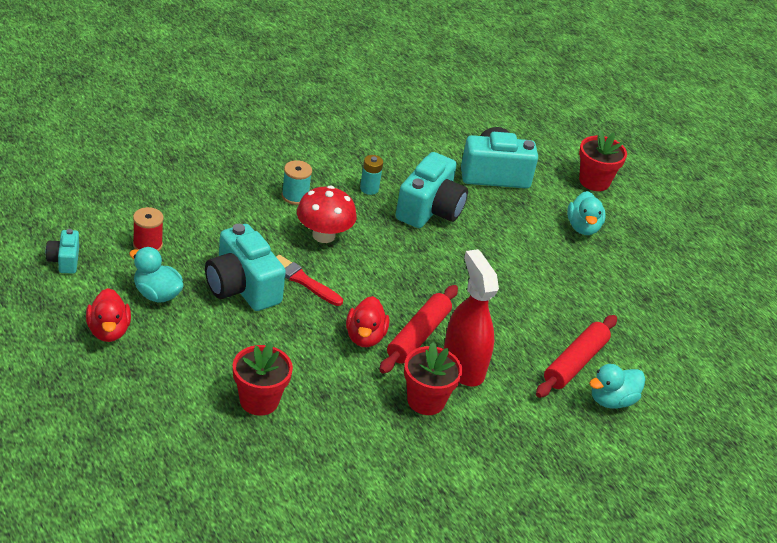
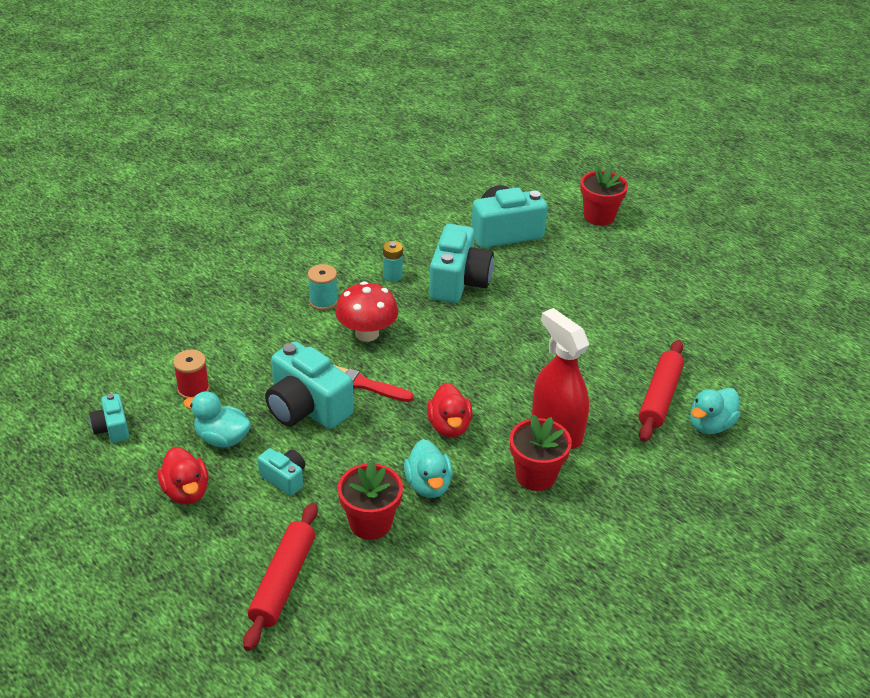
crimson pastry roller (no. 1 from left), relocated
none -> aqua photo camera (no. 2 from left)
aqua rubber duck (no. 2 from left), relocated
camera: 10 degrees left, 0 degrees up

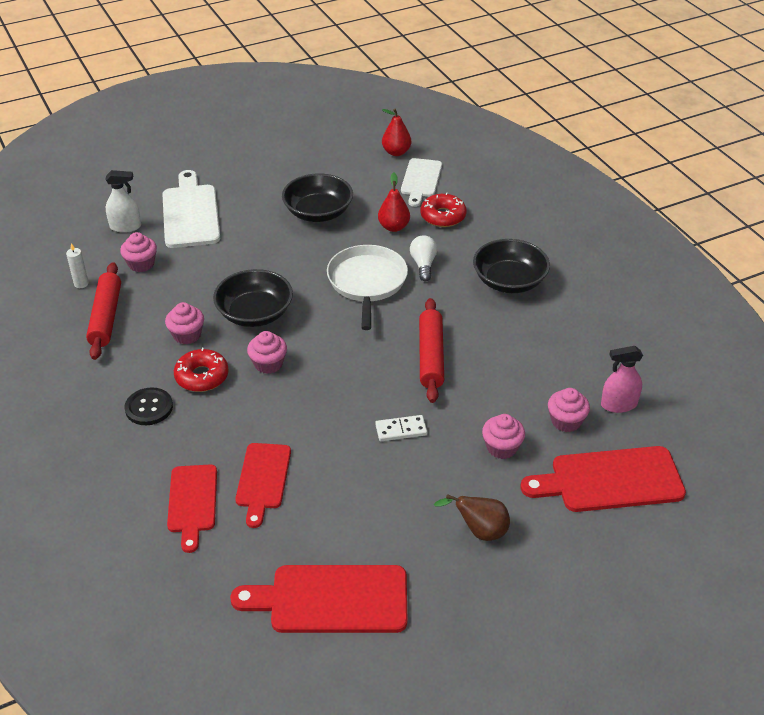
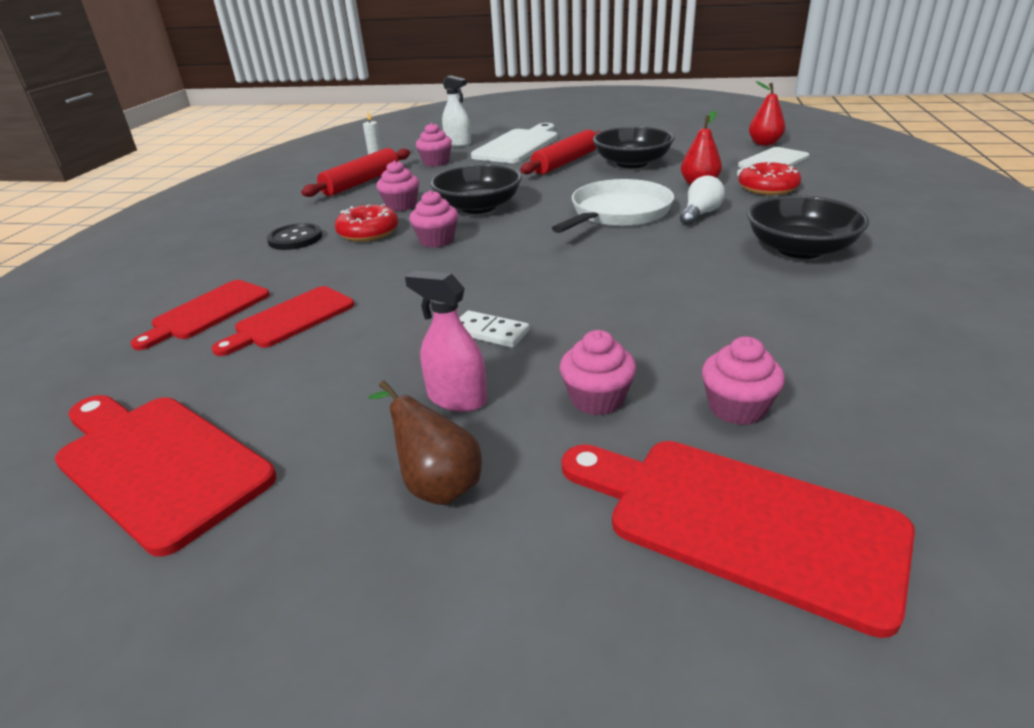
pink sprayer, relocated
crimson pastry roller (no. 2 from left), relocated
camera: 40 degrees right, 10 degrees down

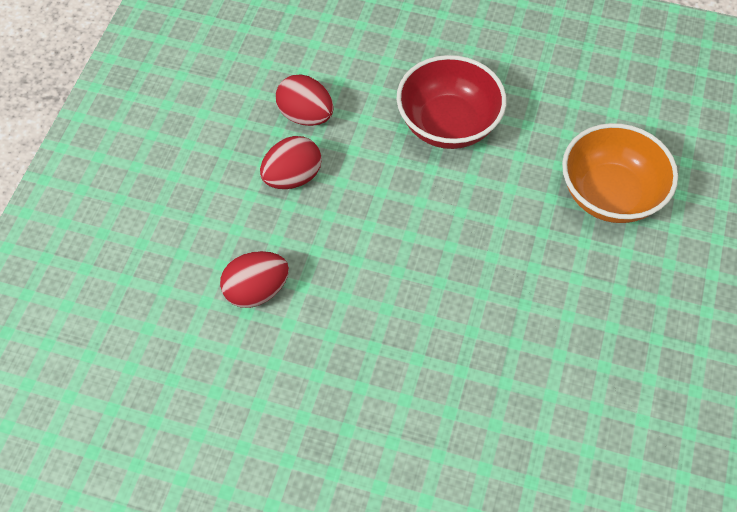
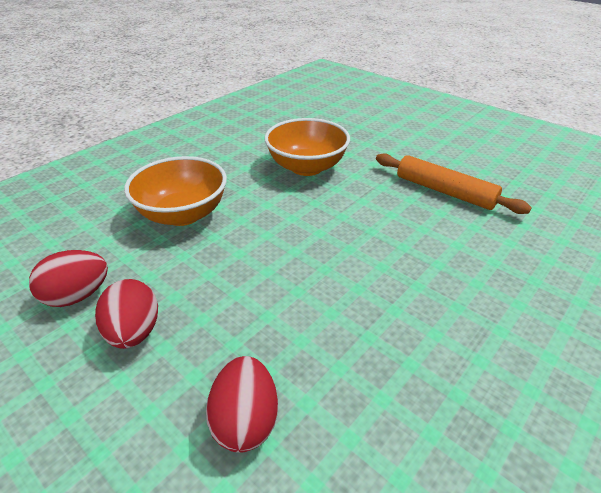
crimson serving bowl -> orange serving bowl (no. 1 from left)
none -> orange pastry roller
camera: 65 degrees left, 20 degrees down

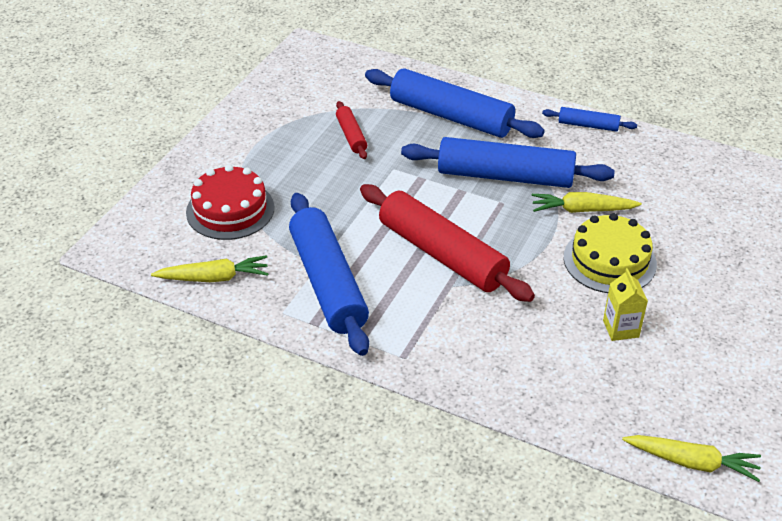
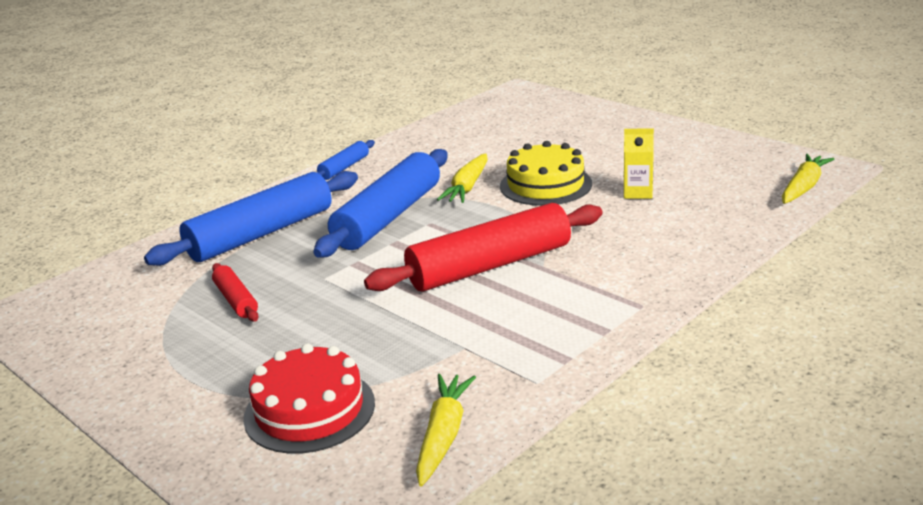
crimson pastry roller (no. 1 from left), 60 degrees clockwise
blue pastry roller (no. 1 from left) -> none
camera: 70 degrees left, 15 degrees down

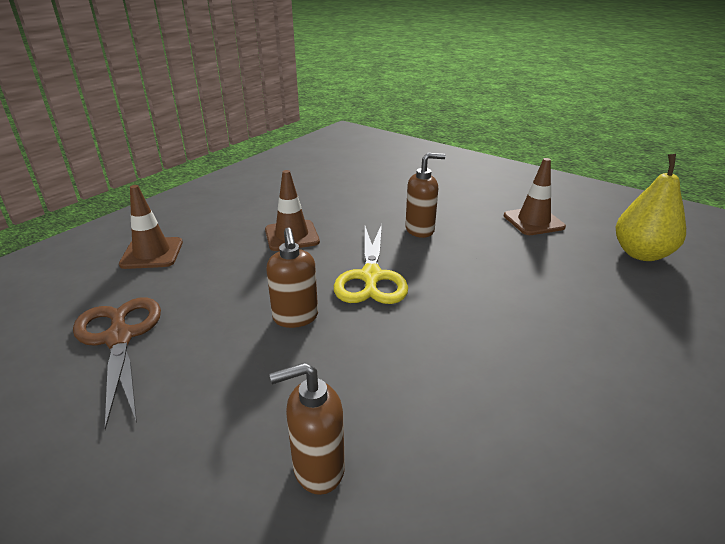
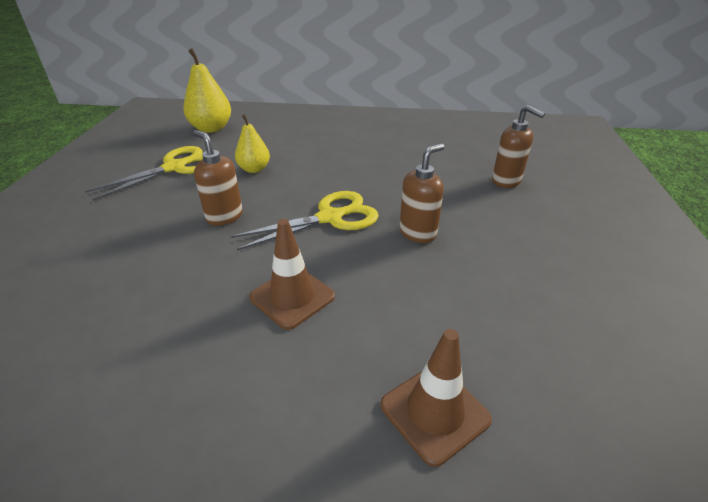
brown safety cone (no. 3 from left) -> bright yellow scissors (no. 1 from left)
none -> bright yellow pear fruit (no. 2 from left)
brown scissors -> none
camera: 120 degrees left, 5 degrees up

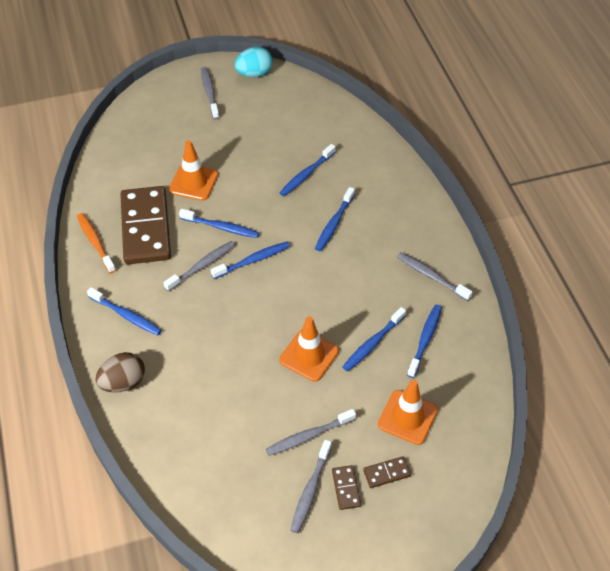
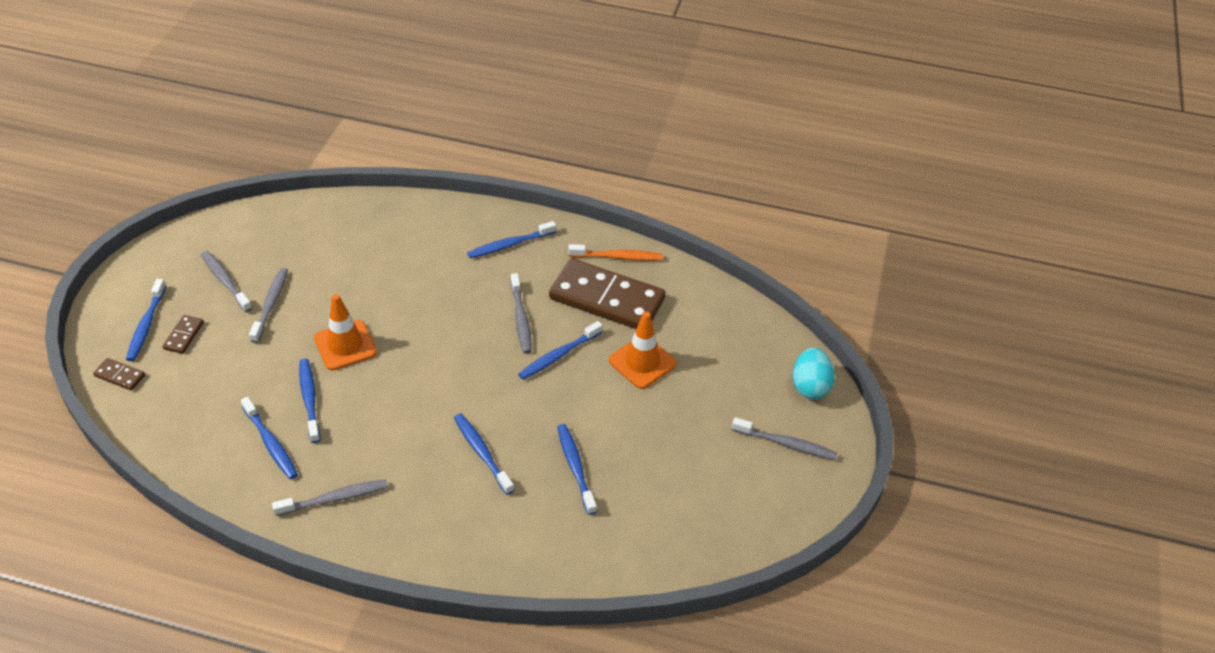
brown domino tile (no. 2 from left in the first image) -> brown domino tile (no. 1 from left), relocated
blue dental brush (no. 3 from left in the first image) -> blue dental brush (no. 1 from left), relocated
aqua egg shape, relocated
brown egg shape -> none
orange safety cone (no. 3 from left) -> none
camera: 120 degrees right, 5 degrees down

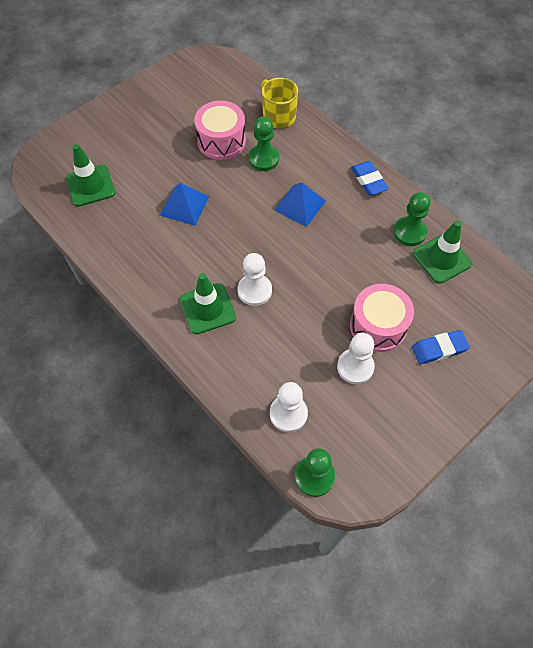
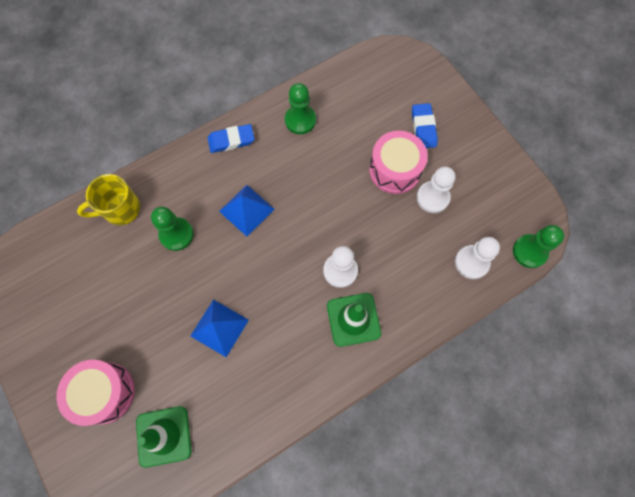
pink toy drum (no. 1 from left), relocated
leaf-green safety cone (no. 3 from left) -> none
camera: 80 degrees left, 10 degrees up

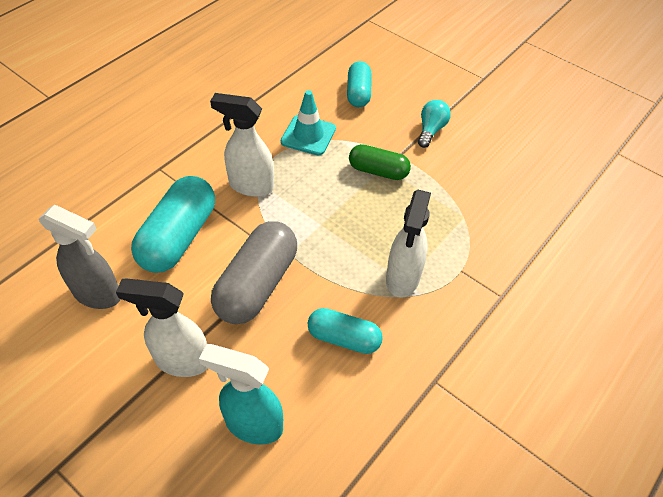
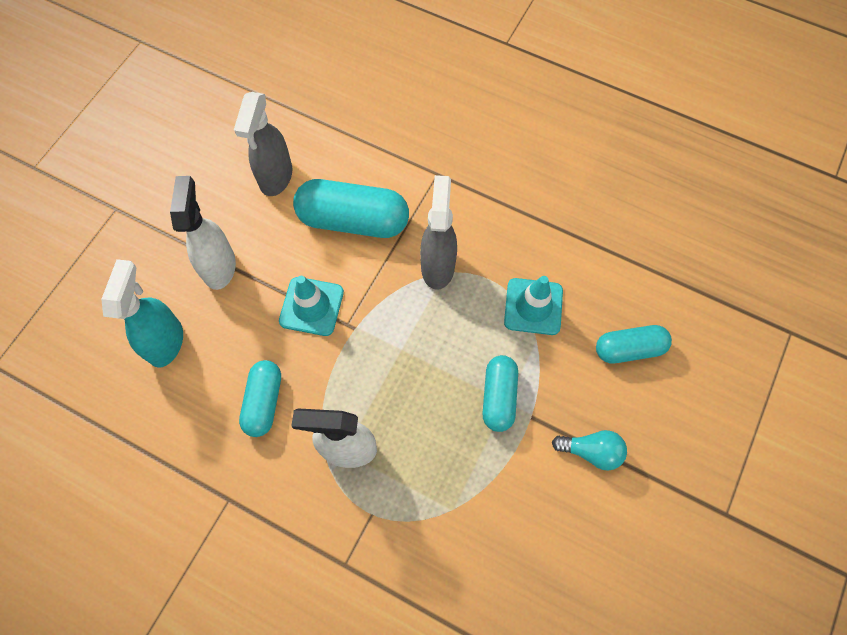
grey capsule -> aqua safety cone (no. 1 from left)
pure white sprayer (no. 2 from left) -> grey sprayer (no. 2 from left)
leaf-green capsule -> aqua capsule (no. 3 from left)
camera: 80 degrees right, 15 degrees up

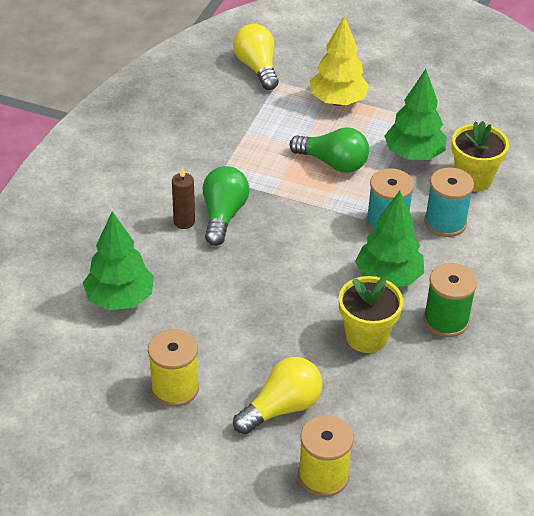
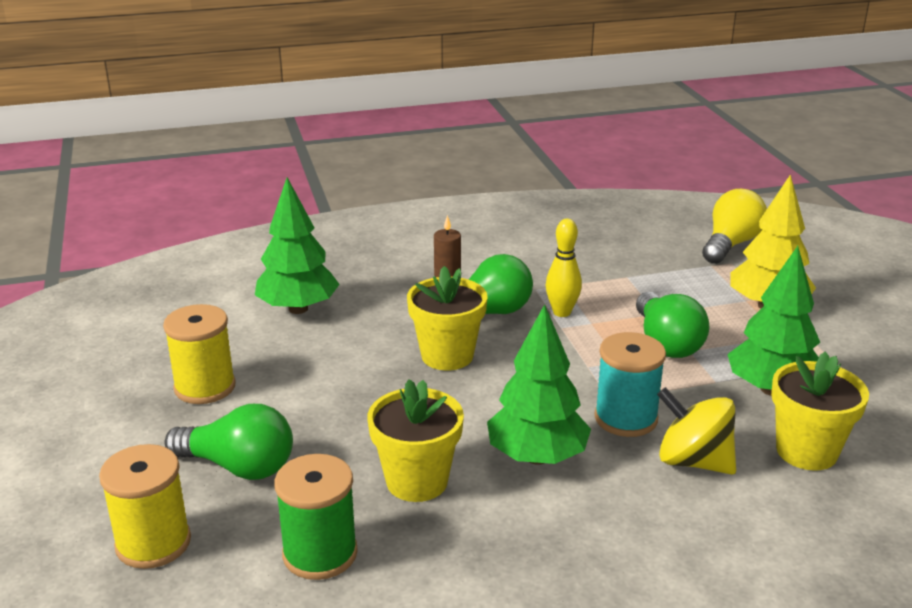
bright yellow light bulb (no. 2 from left) -> leaf-green light bulb (no. 1 from left)
leaf-green bobbin, relocated
none -> bright yellow flower pot (no. 2 from left)
none -> bright yellow skittle
aqua bobbin (no. 2 from left) -> bright yellow toy top
camera: 55 degrees right, 15 degrees down

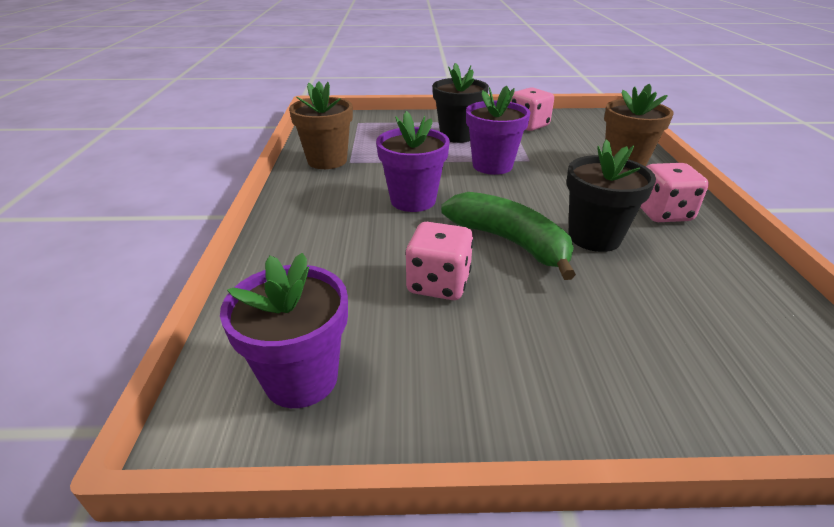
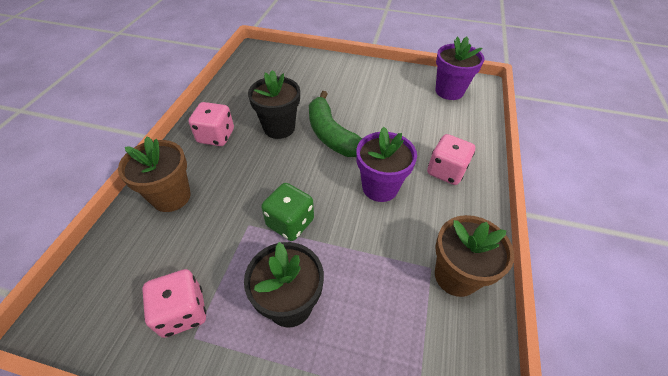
royal purple flower pot (no. 3 from left) -> leaf-green game die
pink game die (no. 1 from left in the first image) -> pink game die (no. 3 from left), relocated
camera: 165 degrees left, 15 degrees up

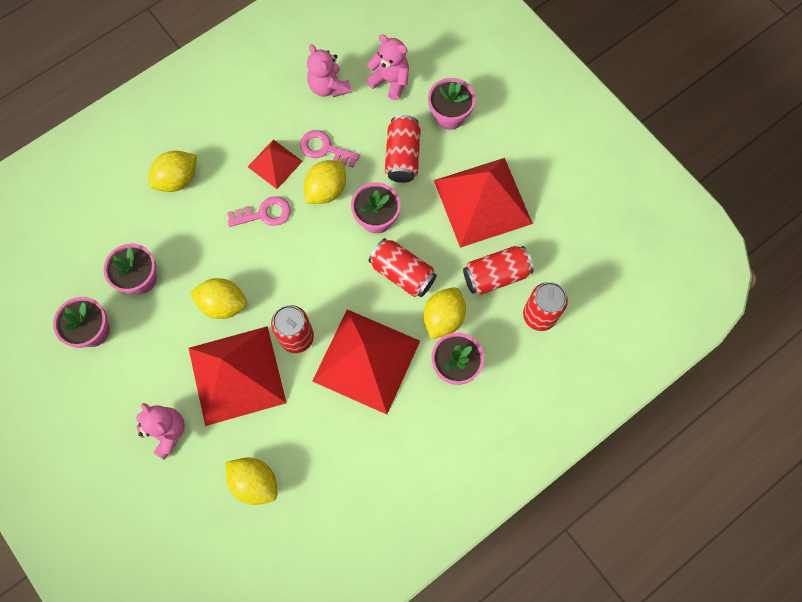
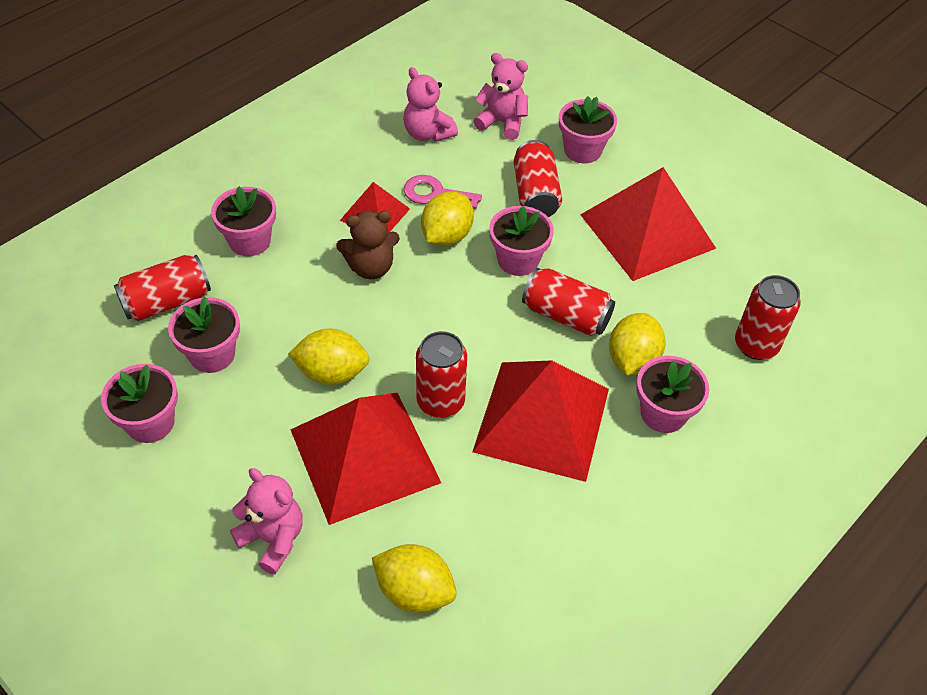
crimson soda can (no. 4 from left in the first image) -> crimson soda can (no. 1 from left), relocated
bright yellow citrus fruit (no. 1 from left) -> pink flower pot (no. 3 from left)
pink latchkey (no. 1 from left) -> brown teddy bear
camera: 10 degrees left, 20 degrees down

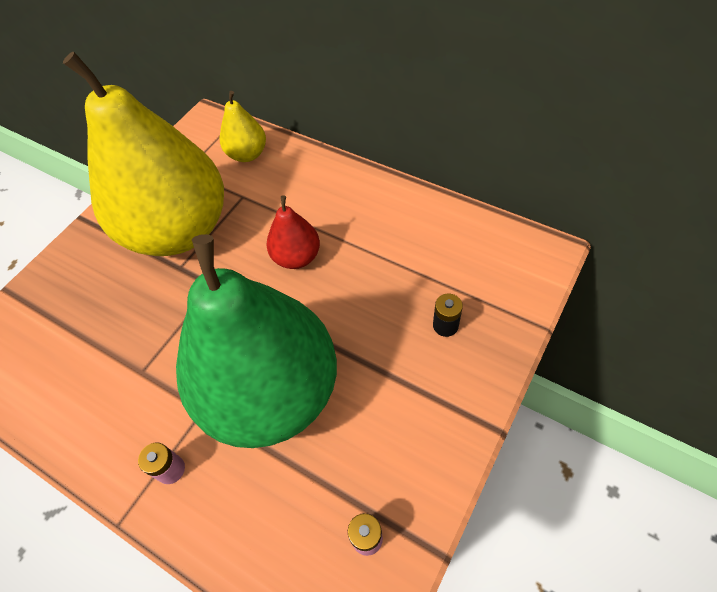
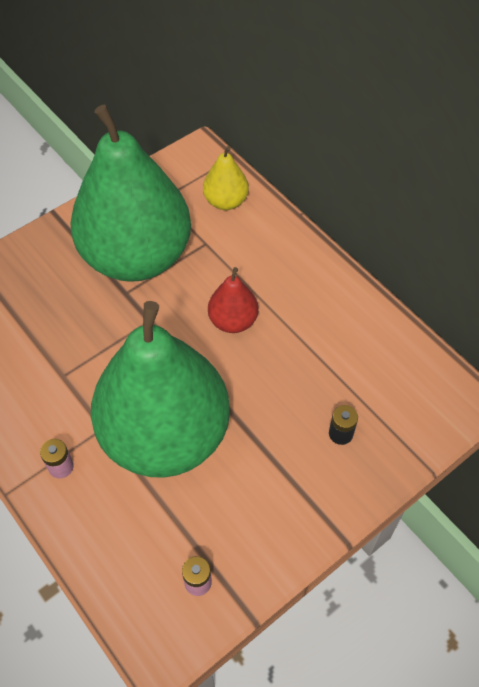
bright yellow pear fruit (no. 1 from left) -> leaf-green pear fruit (no. 1 from left)
camera: 15 degrees right, 0 degrees up

